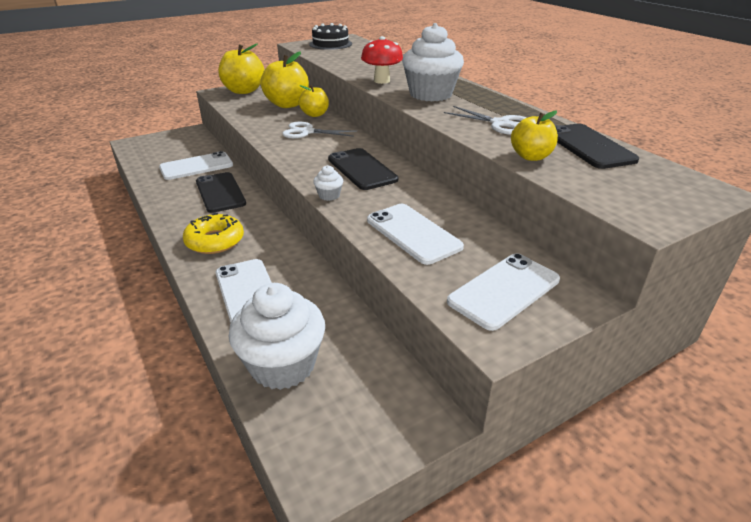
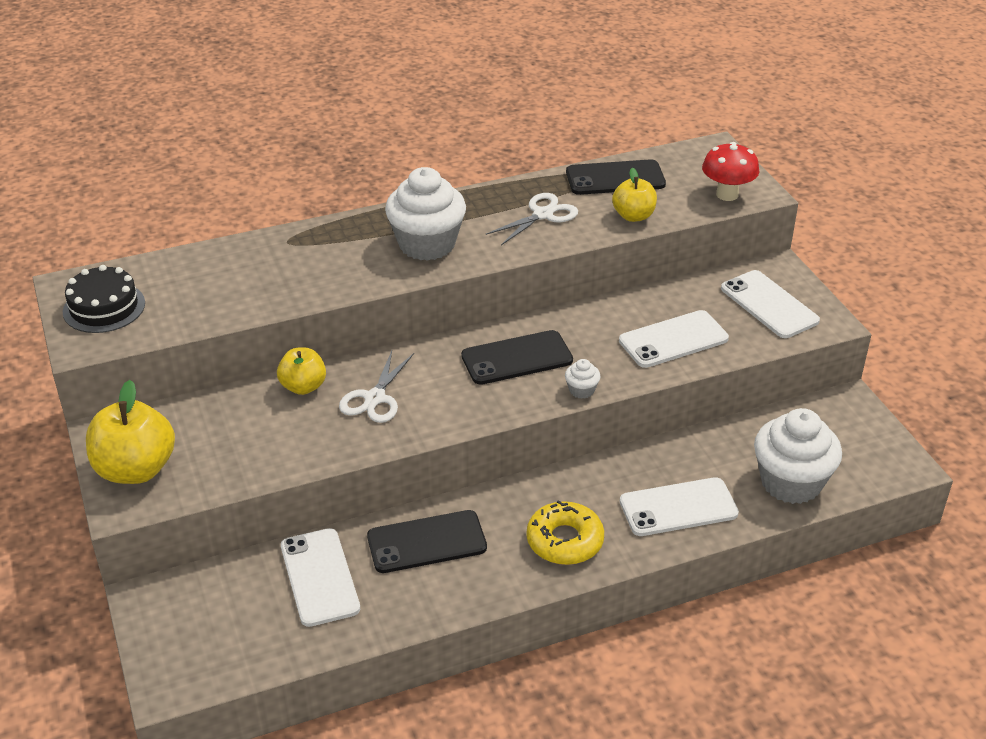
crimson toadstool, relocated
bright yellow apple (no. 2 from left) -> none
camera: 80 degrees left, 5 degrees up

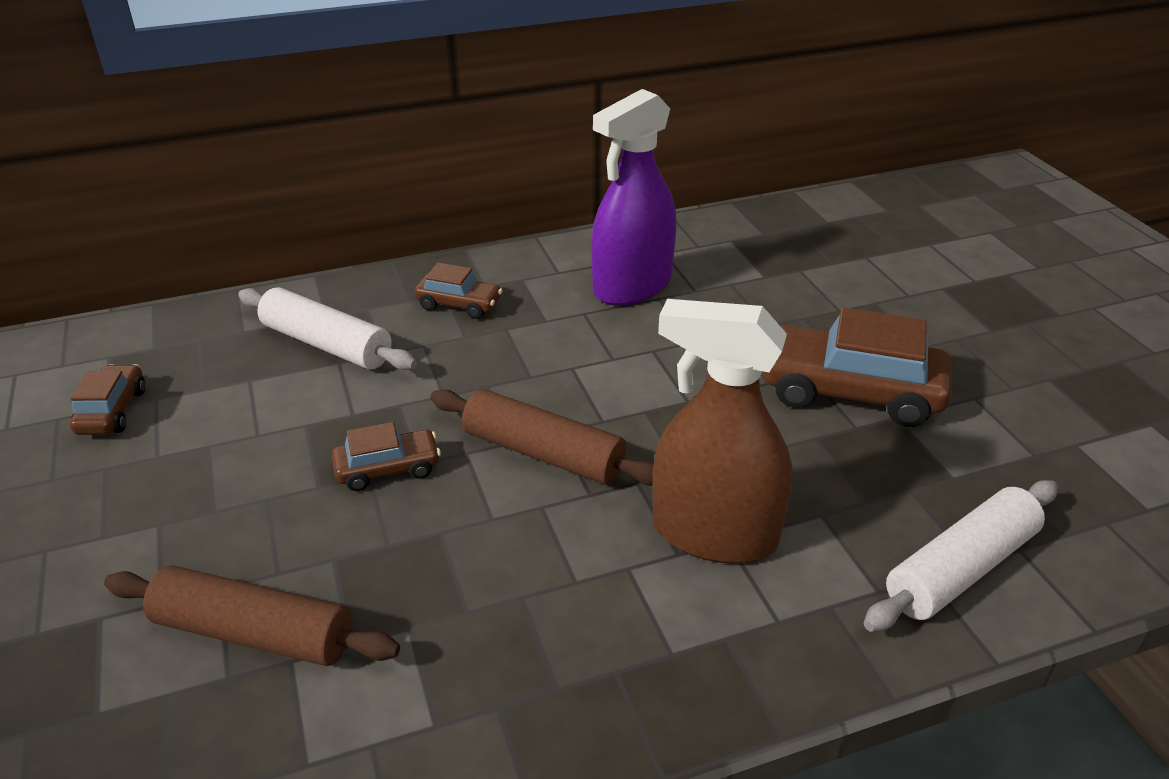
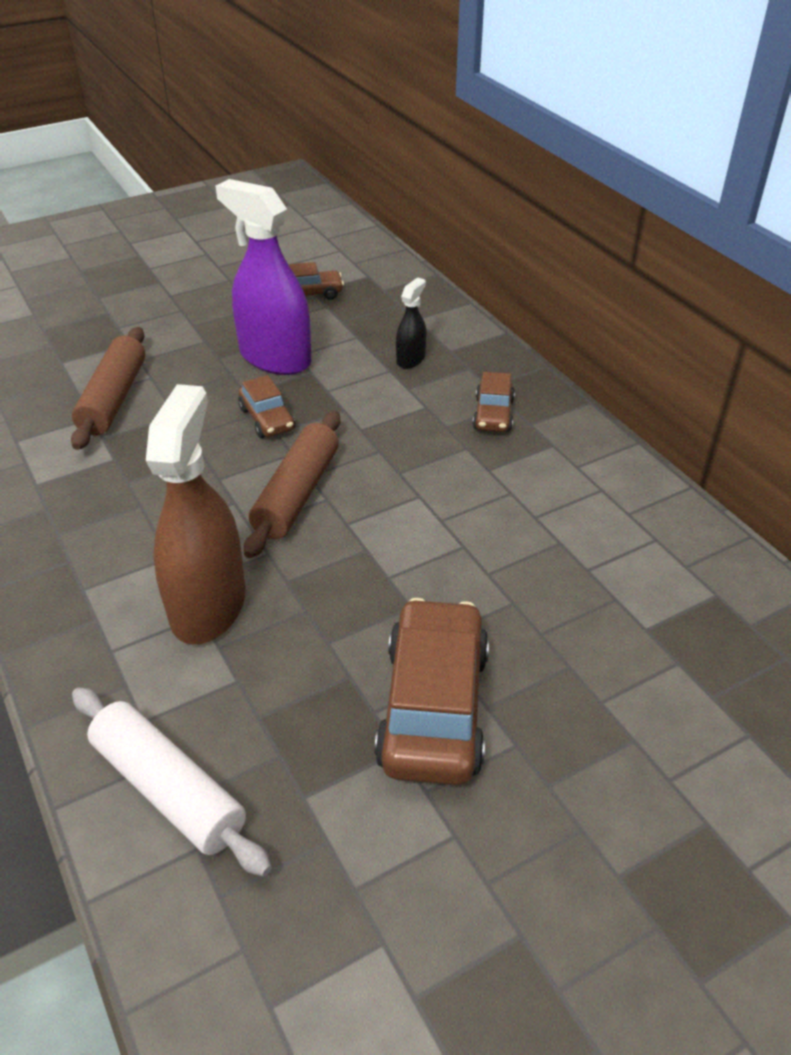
royal purple sprayer, relocated
pure white pastry roller (no. 1 from left) -> black sprayer
camera: 80 degrees right, 5 degrees up

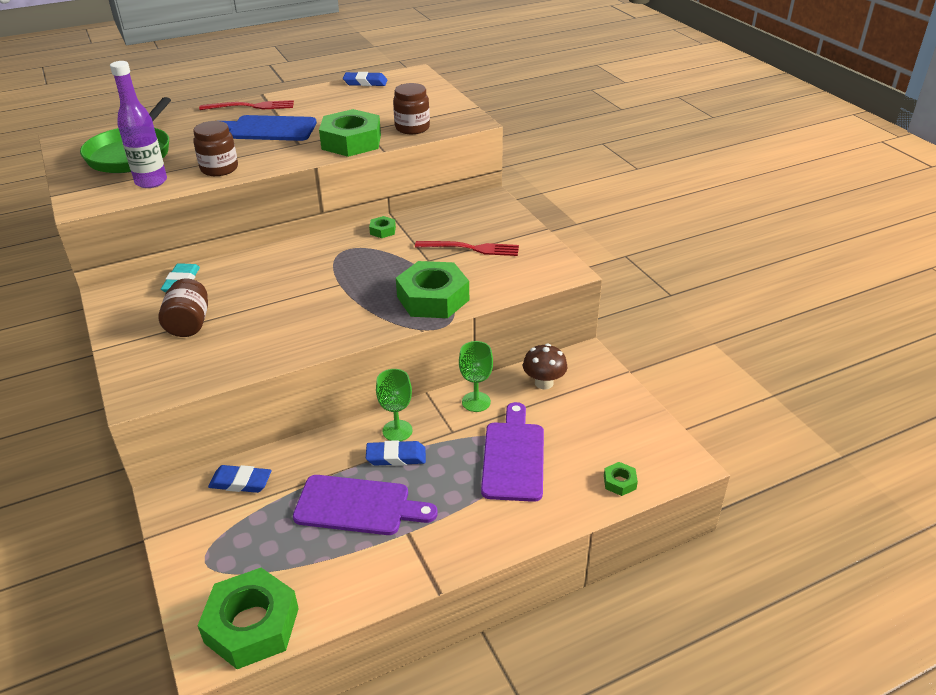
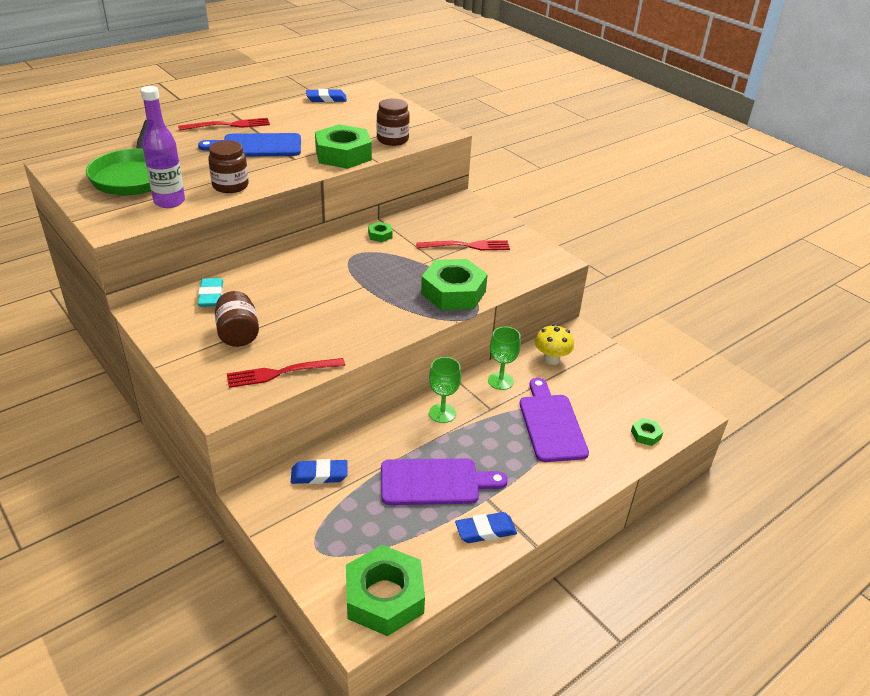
none -> crimson table fork (no. 2 from left)
blue eraser (no. 3 from left), relocated
brown toadstool -> bright yellow toadstool
camera: 15 degrees left, 0 degrees up

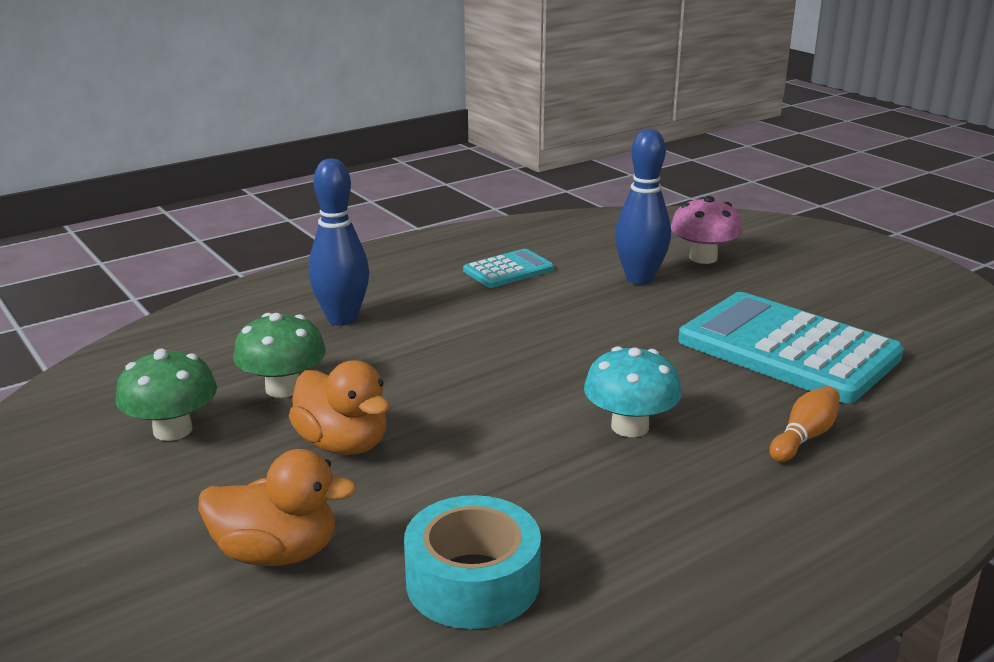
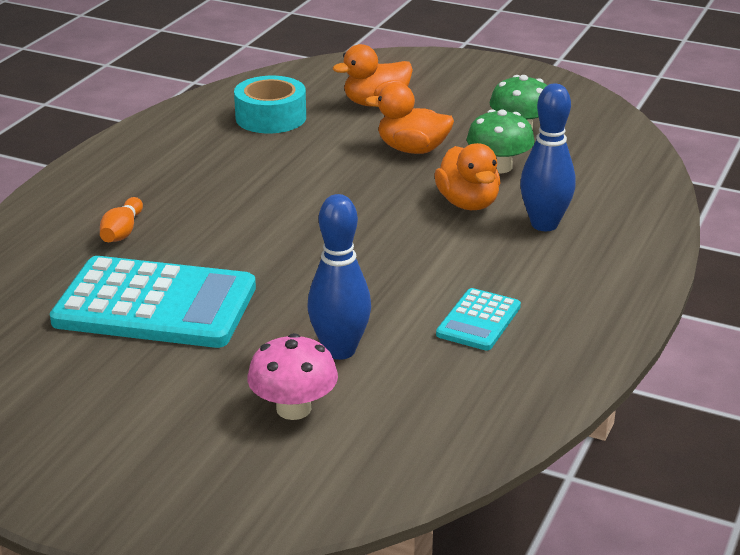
none -> orange rubber duck (no. 3 from left)
aqua toadstool -> none
camera: 150 degrees right, 5 degrees up

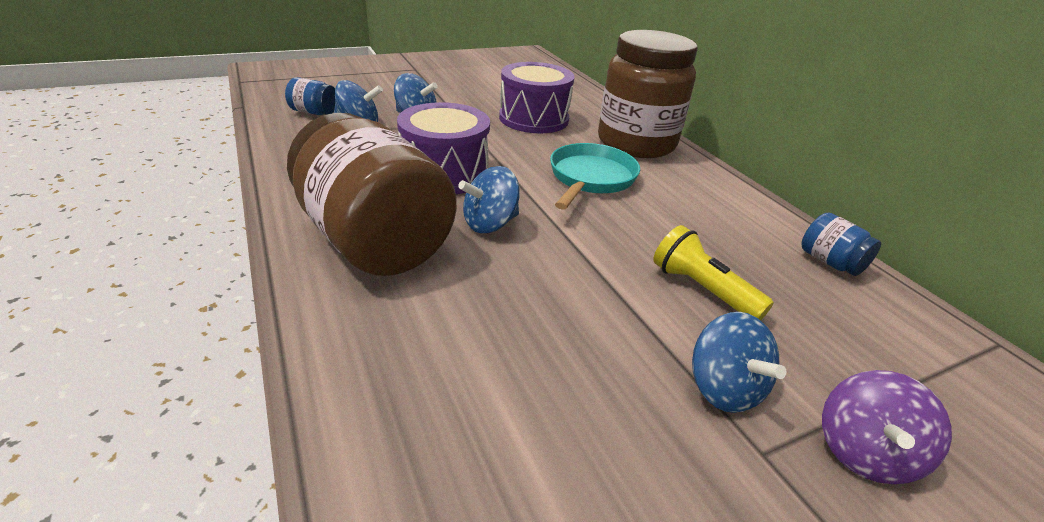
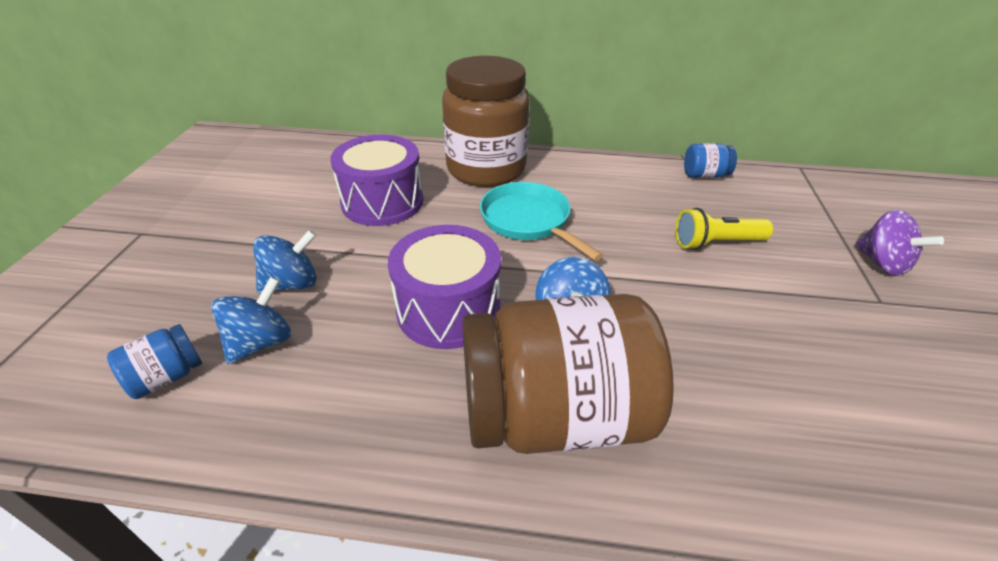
blue toy top (no. 4 from left) -> none
camera: 55 degrees left, 5 degrees up

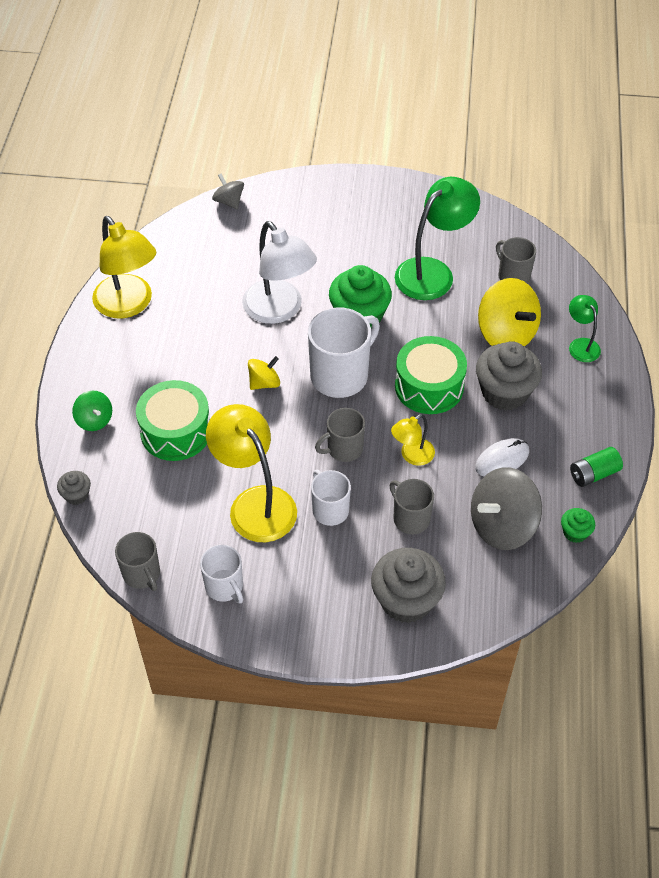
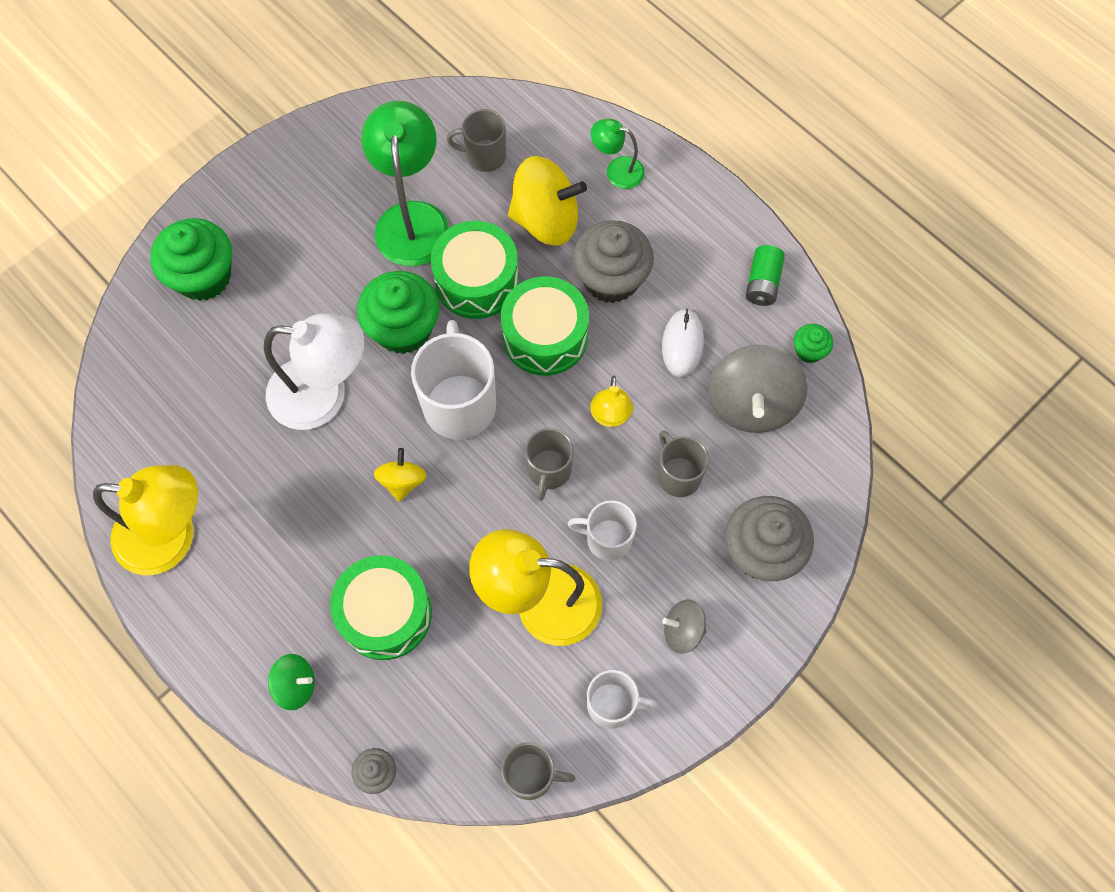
none -> leaf-green muffin (no. 1 from left)
none -> leaf-green toy drum (no. 2 from left)
grey tea mug (no. 3 from left in the first image) -> grey tea mug (no. 4 from left), 60 degrees clockwise
grey toy top (no. 1 from left), relocated
camera: 50 degrees left, 15 degrees up

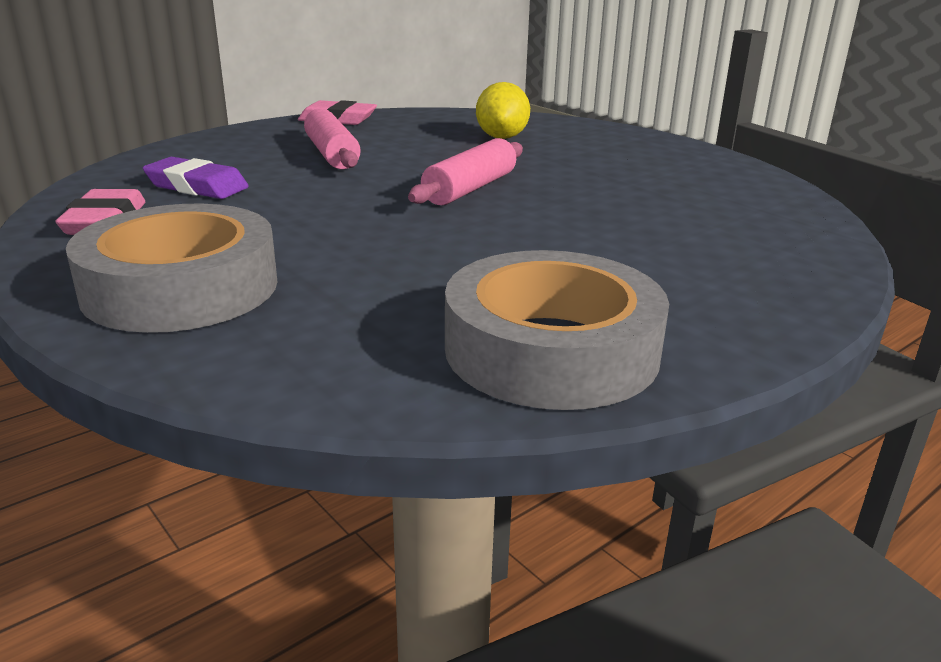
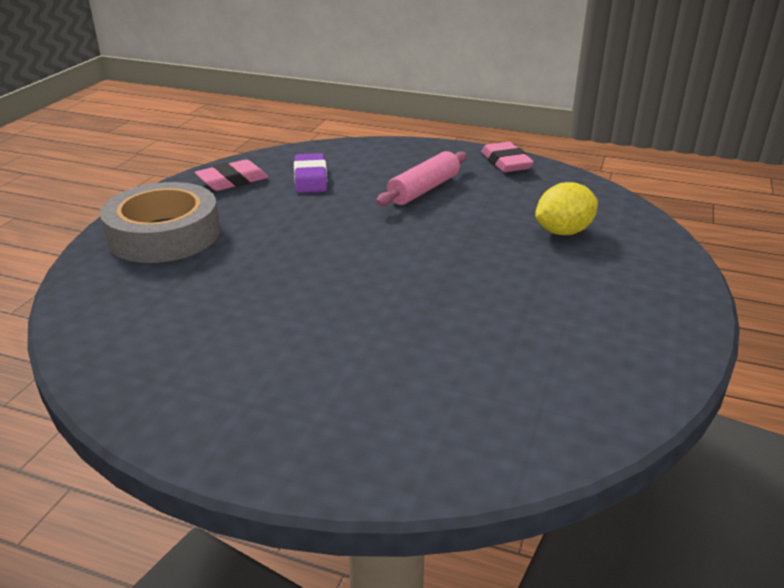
pink pastry roller (no. 2 from left) -> none
grey tape (no. 2 from left) -> none
camera: 60 degrees right, 5 degrees up

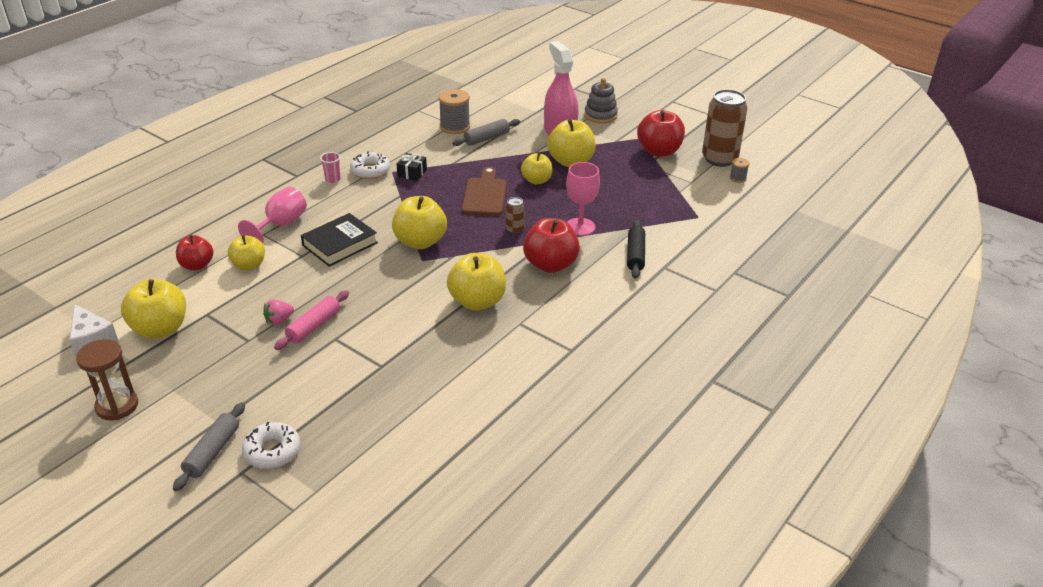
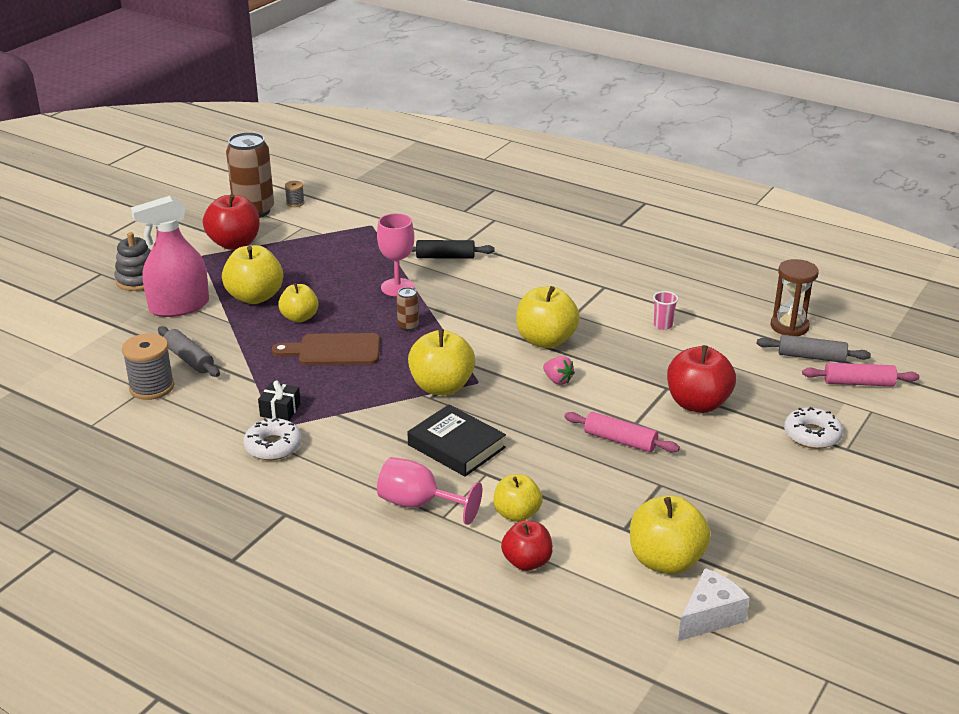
pink toy strawberry, relocated
pink beaker, relocated
crimson apple (no. 2 from left in the first image) -> crimson apple (no. 3 from left), relocated
grey pastry roller (no. 1 from left in the first image) -> grey pastry roller (no. 2 from left), relocated
brown hourglass, relocated
none -> pink pastry roller (no. 2 from left)
camera: 95 degrees left, 5 degrees down

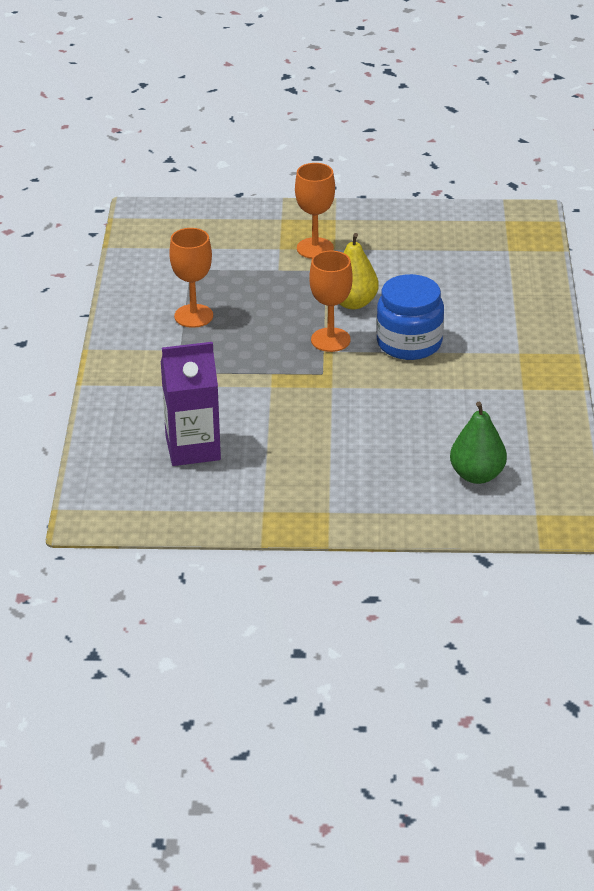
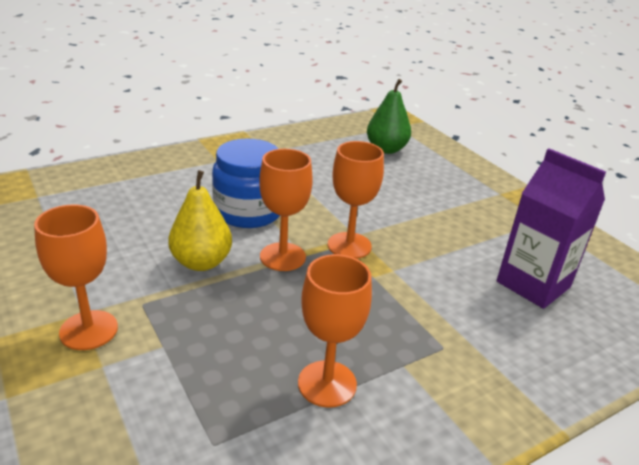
none -> orange chalice (no. 4 from left)
camera: 125 degrees left, 5 degrees down

